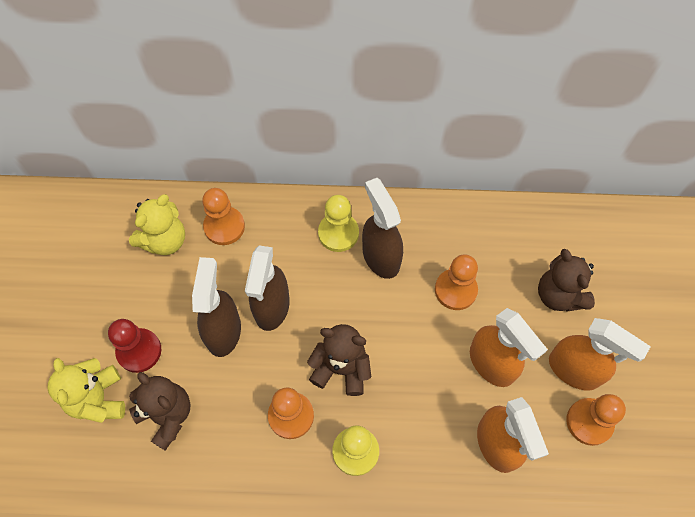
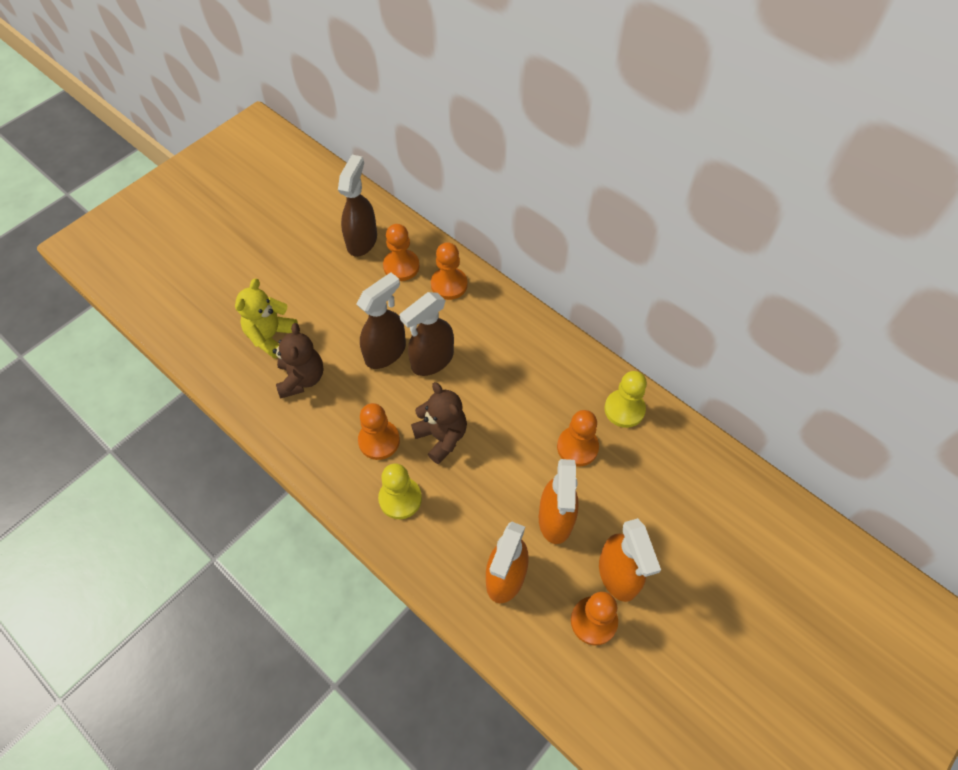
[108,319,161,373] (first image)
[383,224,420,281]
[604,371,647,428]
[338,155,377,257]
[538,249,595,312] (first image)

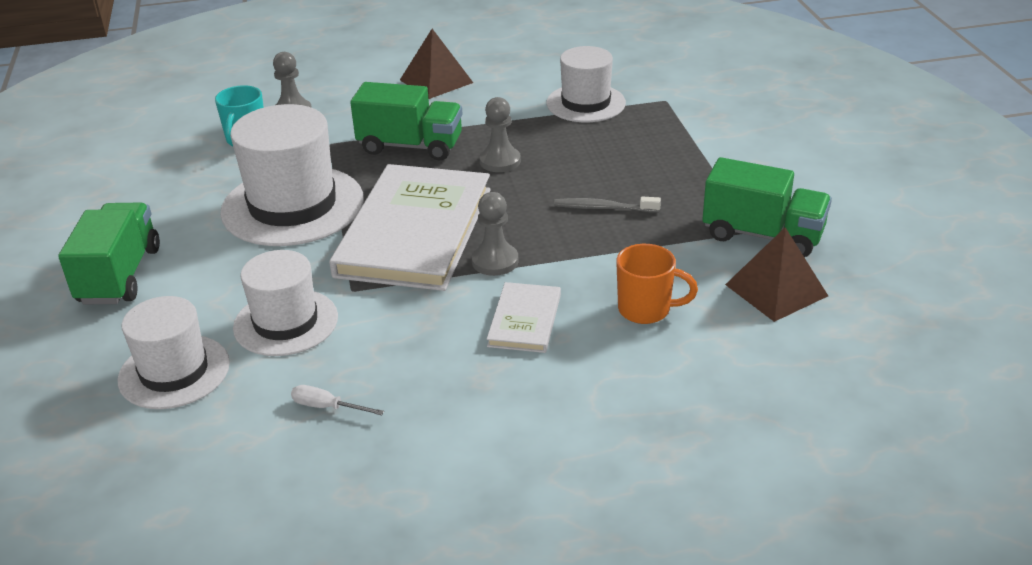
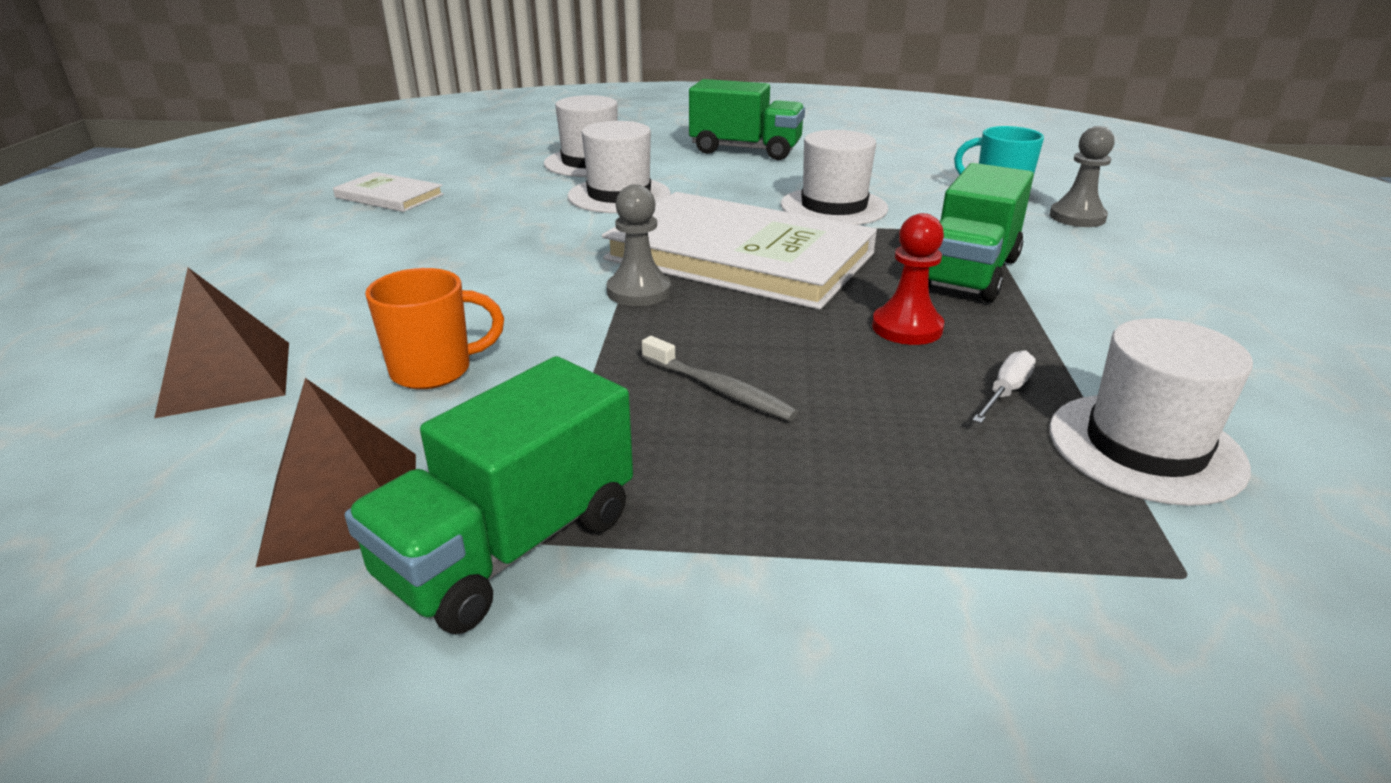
[781,130,888,225]
[972,350,1036,423]
[154,268,289,418]
[872,213,944,345]
[333,172,444,212]
[642,336,799,421]
[365,268,504,389]

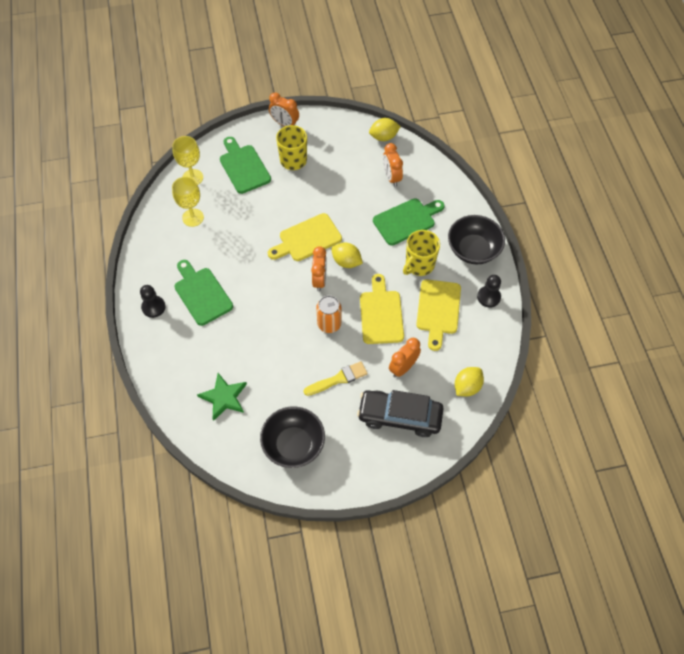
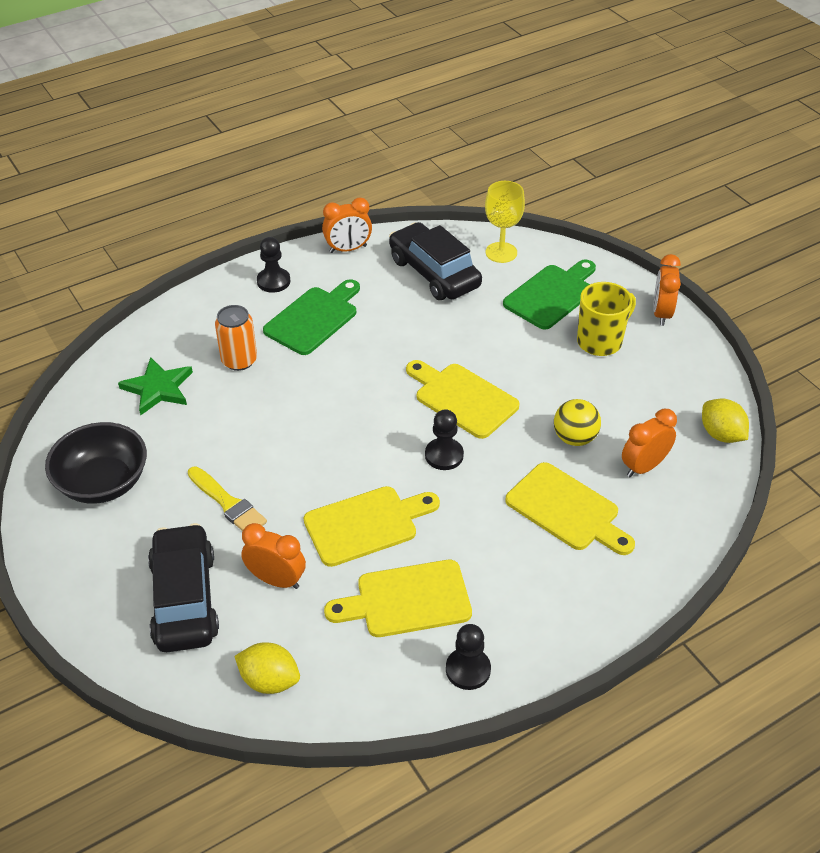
[389,222,482,300]
[322,197,372,253]
[215,305,257,371]
[425,409,464,470]
[505,462,635,555]
[403,230,440,276] (first image)
[448,215,505,264] (first image)
[554,399,601,446]

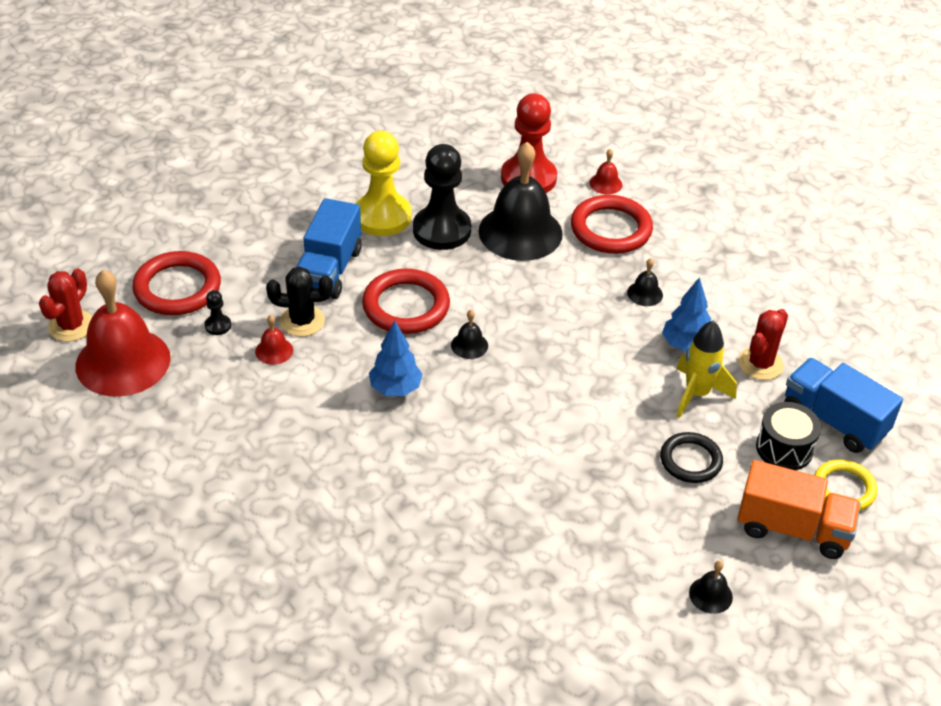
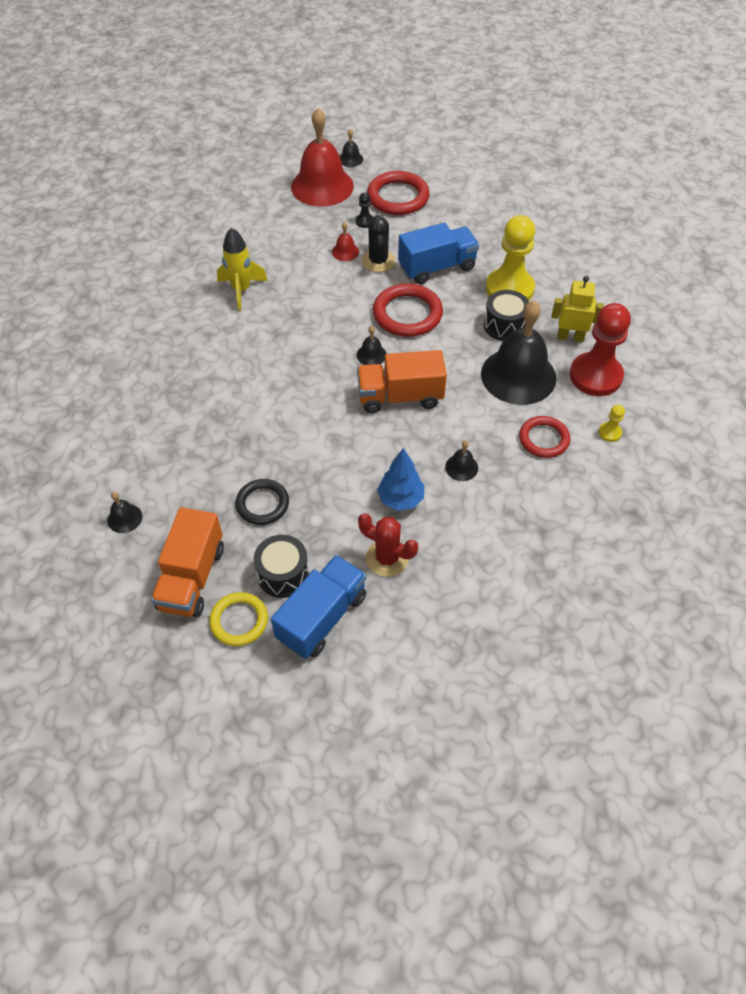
[340,129,363,167]
[398,223,479,284]
[369,321,422,396] (first image)
[484,290,529,341]
[519,416,570,458]
[599,405,625,442]
[217,228,268,311]
[357,350,447,413]
[552,276,604,342]

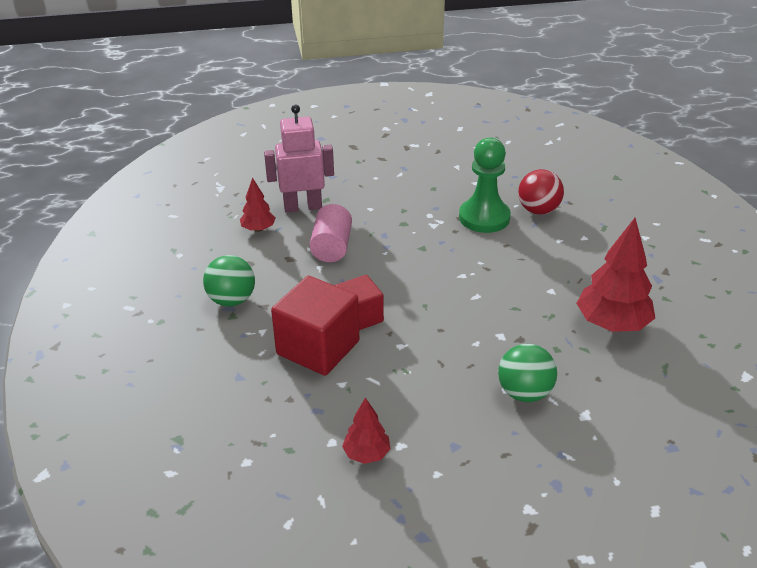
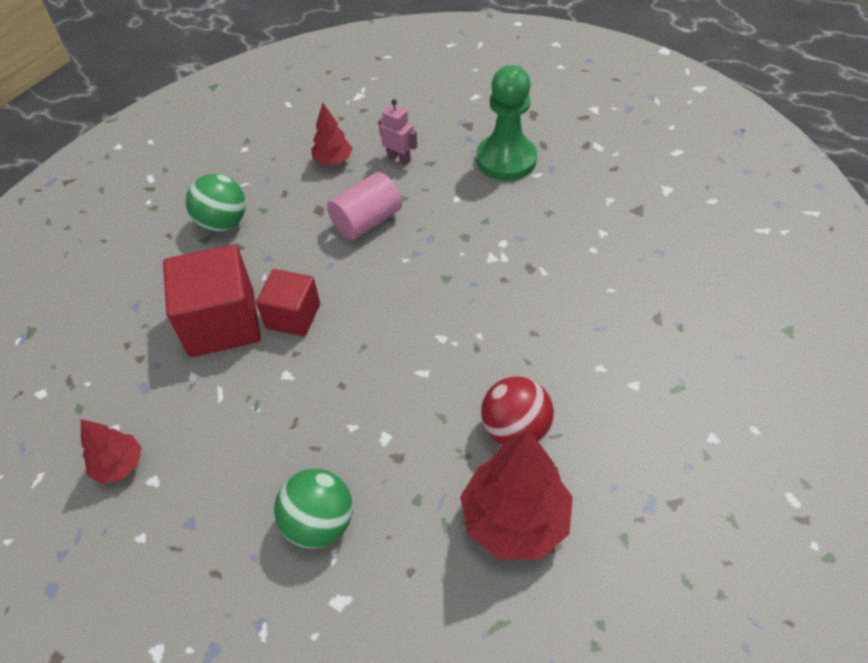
[379,99,417,165]
[476,65,537,181]
[481,376,554,445]

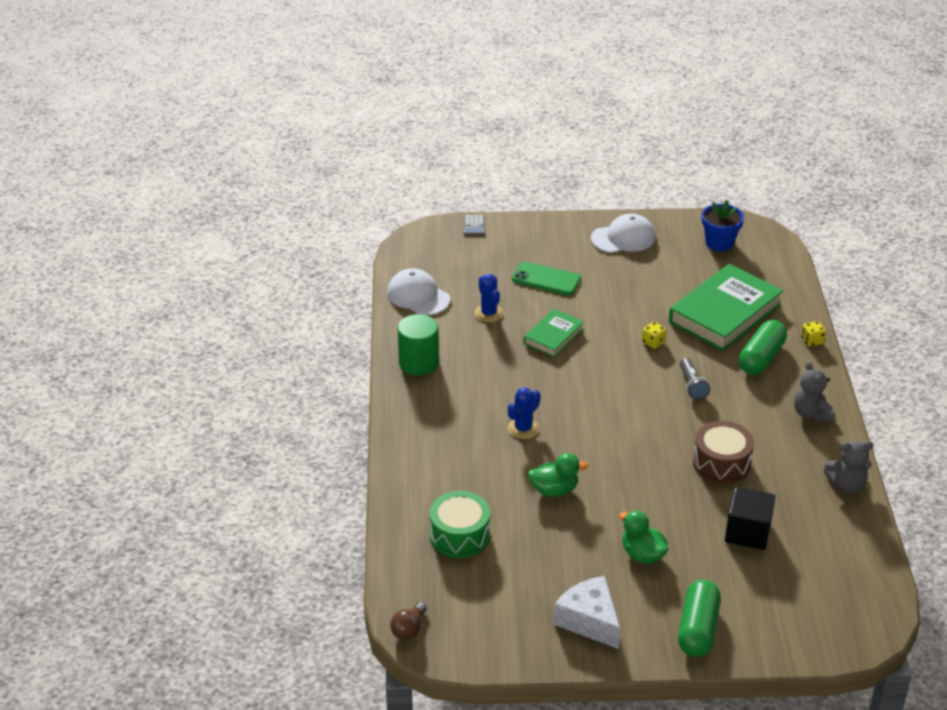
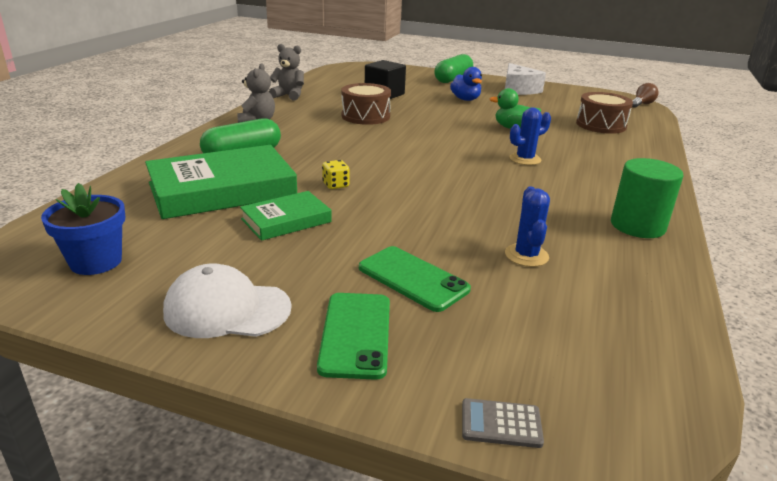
[387,269,450,315] (first image)
[576,92,633,134]
[462,398,544,448]
[240,191,332,241]
[450,67,482,101]
[680,358,710,400] (first image)
[801,321,826,347] (first image)
[317,293,390,380]

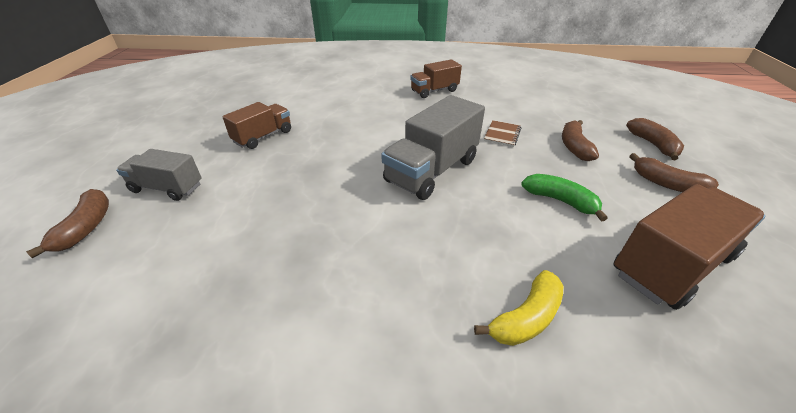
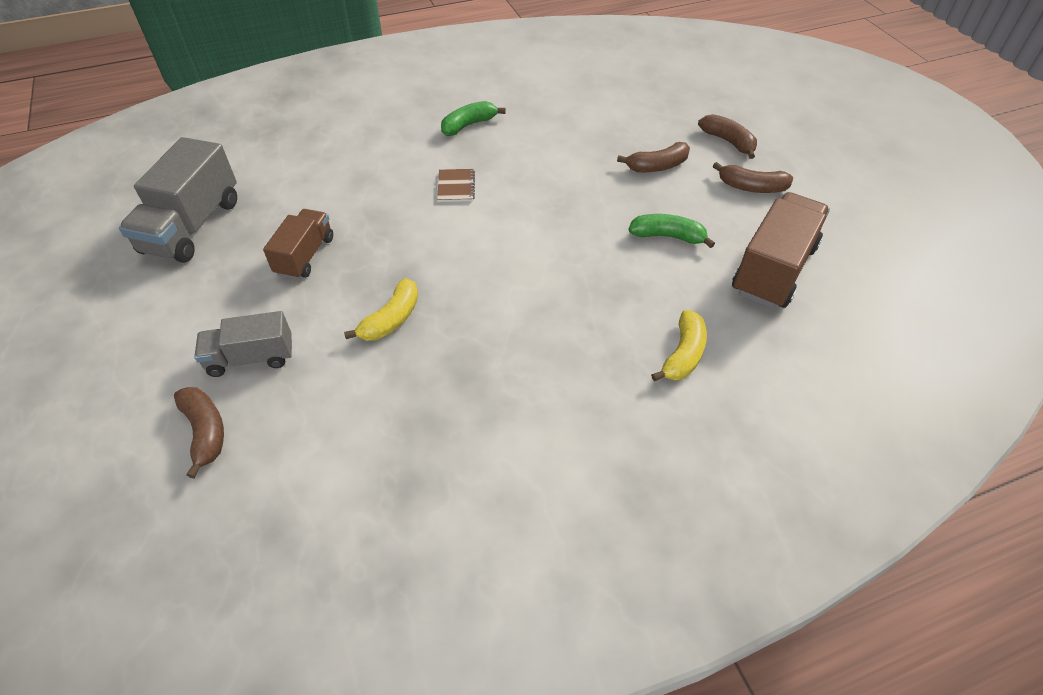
[119,137,237,263]
[441,101,506,136]
[437,169,475,202]
[617,142,690,172]
[344,278,418,341]

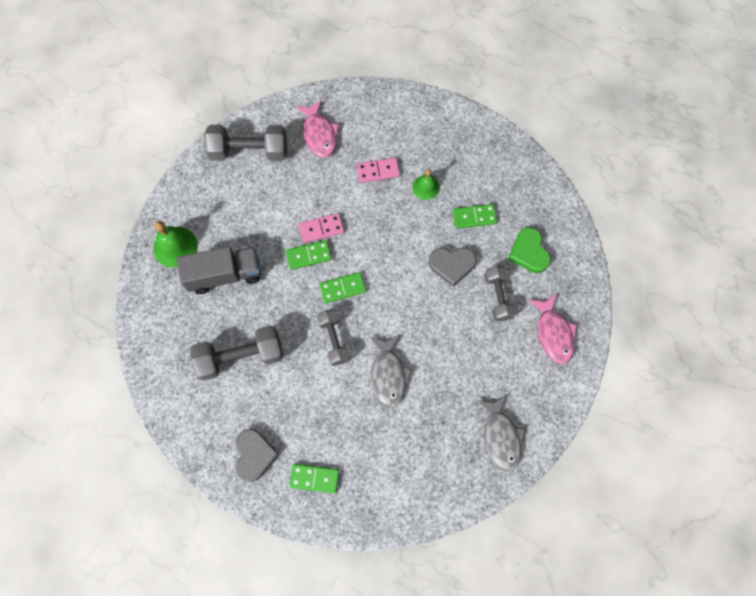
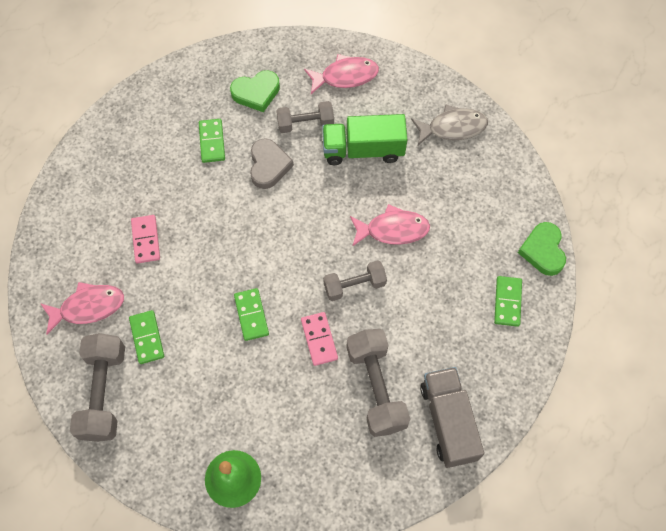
[420,367,484,468]
[236,429,279,482] (first image)
[301,312,338,366]
[129,310,164,364]
[350,204,430,247]
[413,169,440,200] (first image)
[322,114,407,165]
[518,222,566,276]

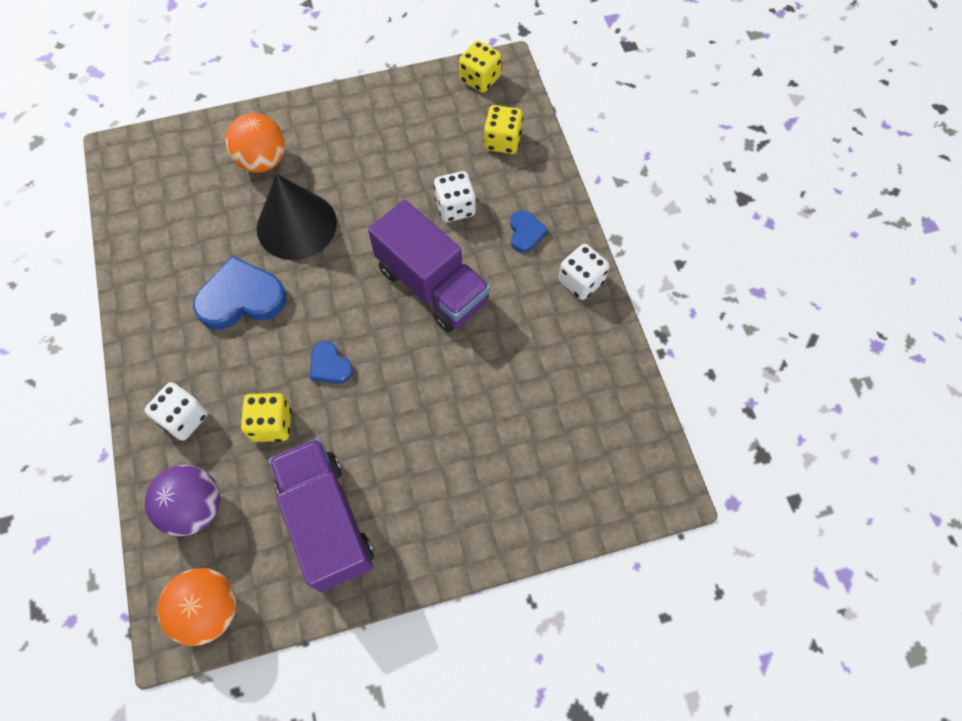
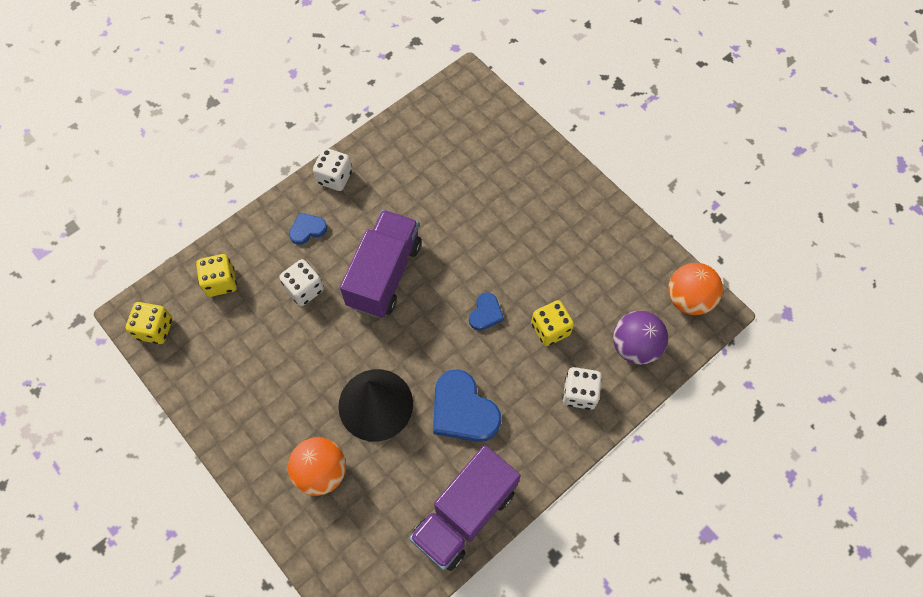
[409,445,521,571]

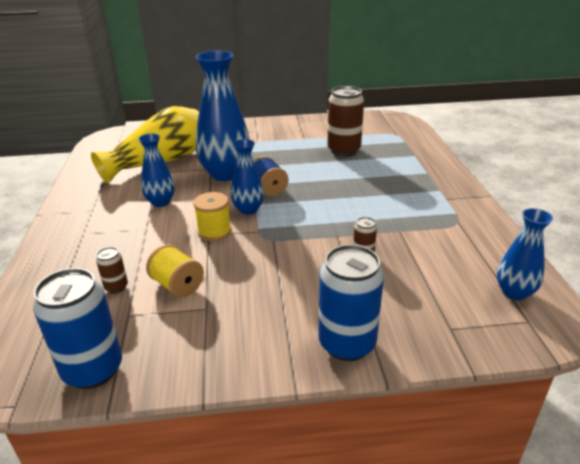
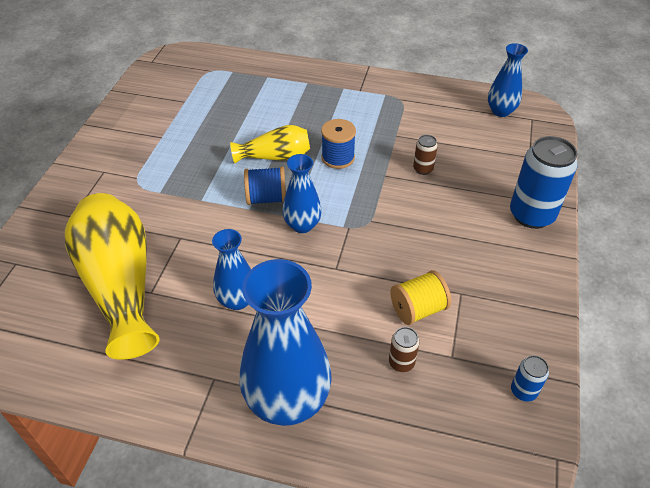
[511,355,549,402]
[193,192,231,241] (first image)
[239,259,332,426]
[327,86,364,156] (first image)
[230,125,310,163]
[321,119,356,169]

